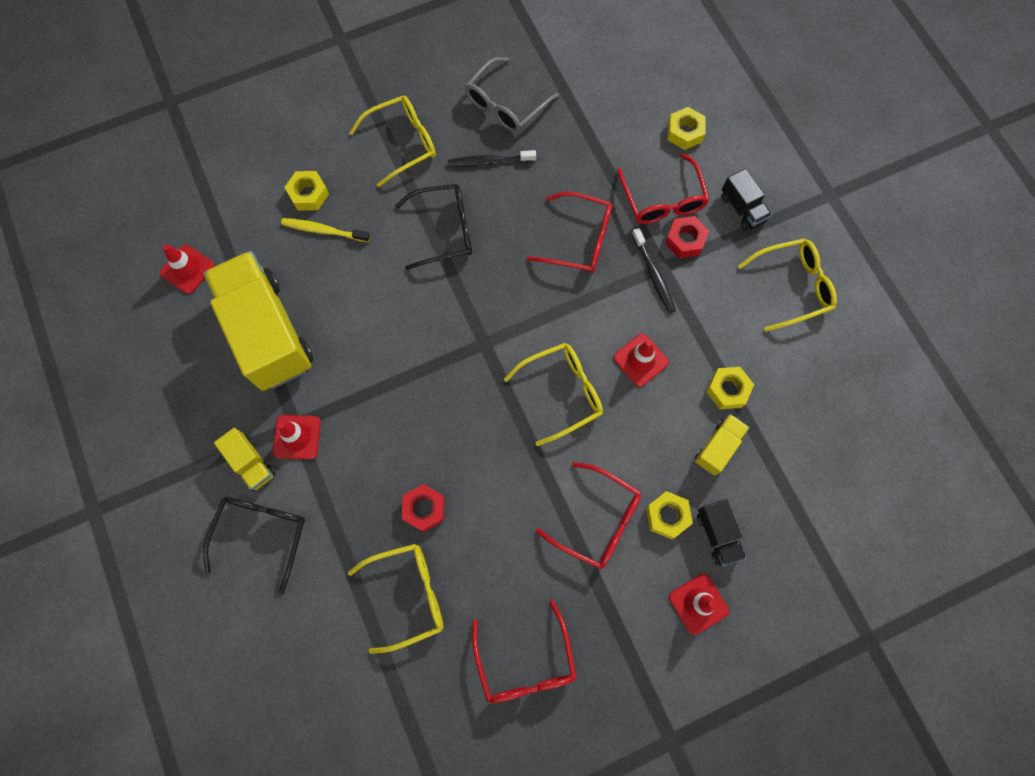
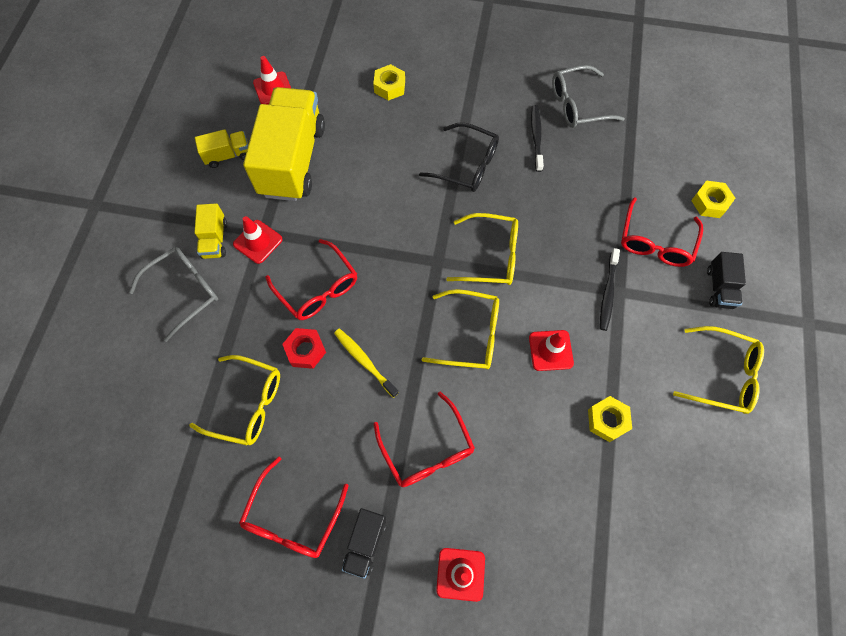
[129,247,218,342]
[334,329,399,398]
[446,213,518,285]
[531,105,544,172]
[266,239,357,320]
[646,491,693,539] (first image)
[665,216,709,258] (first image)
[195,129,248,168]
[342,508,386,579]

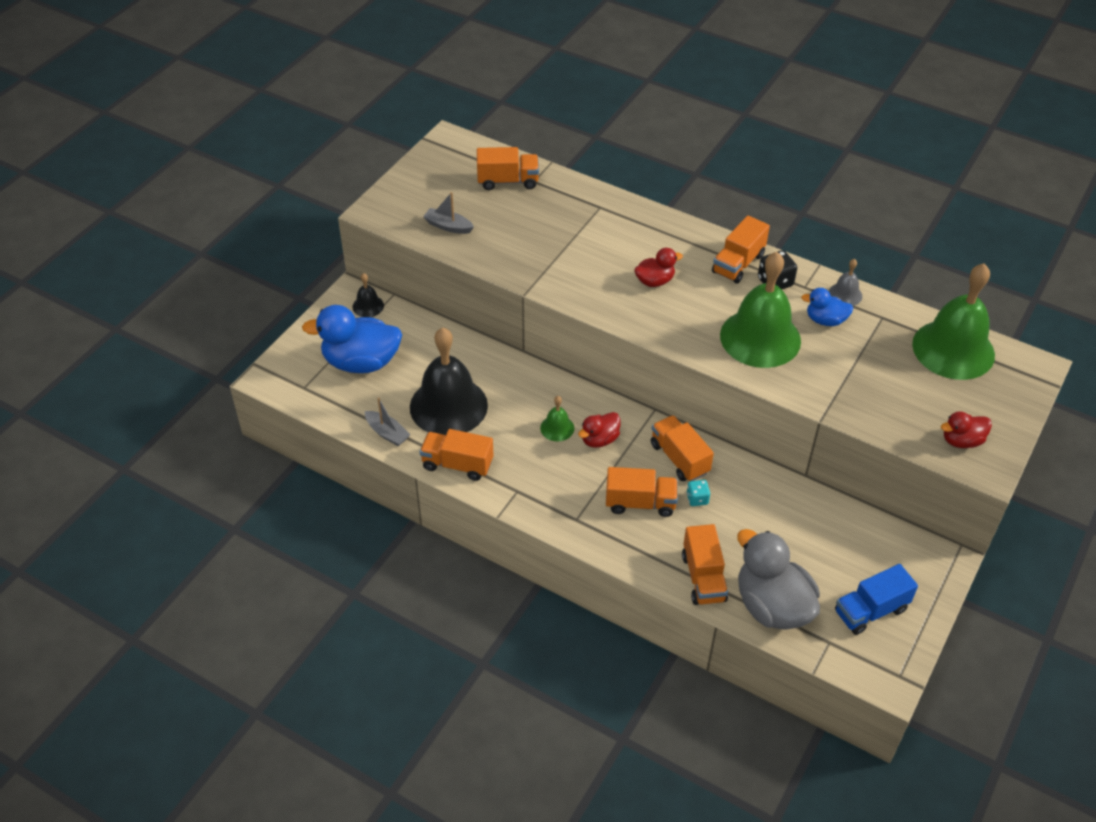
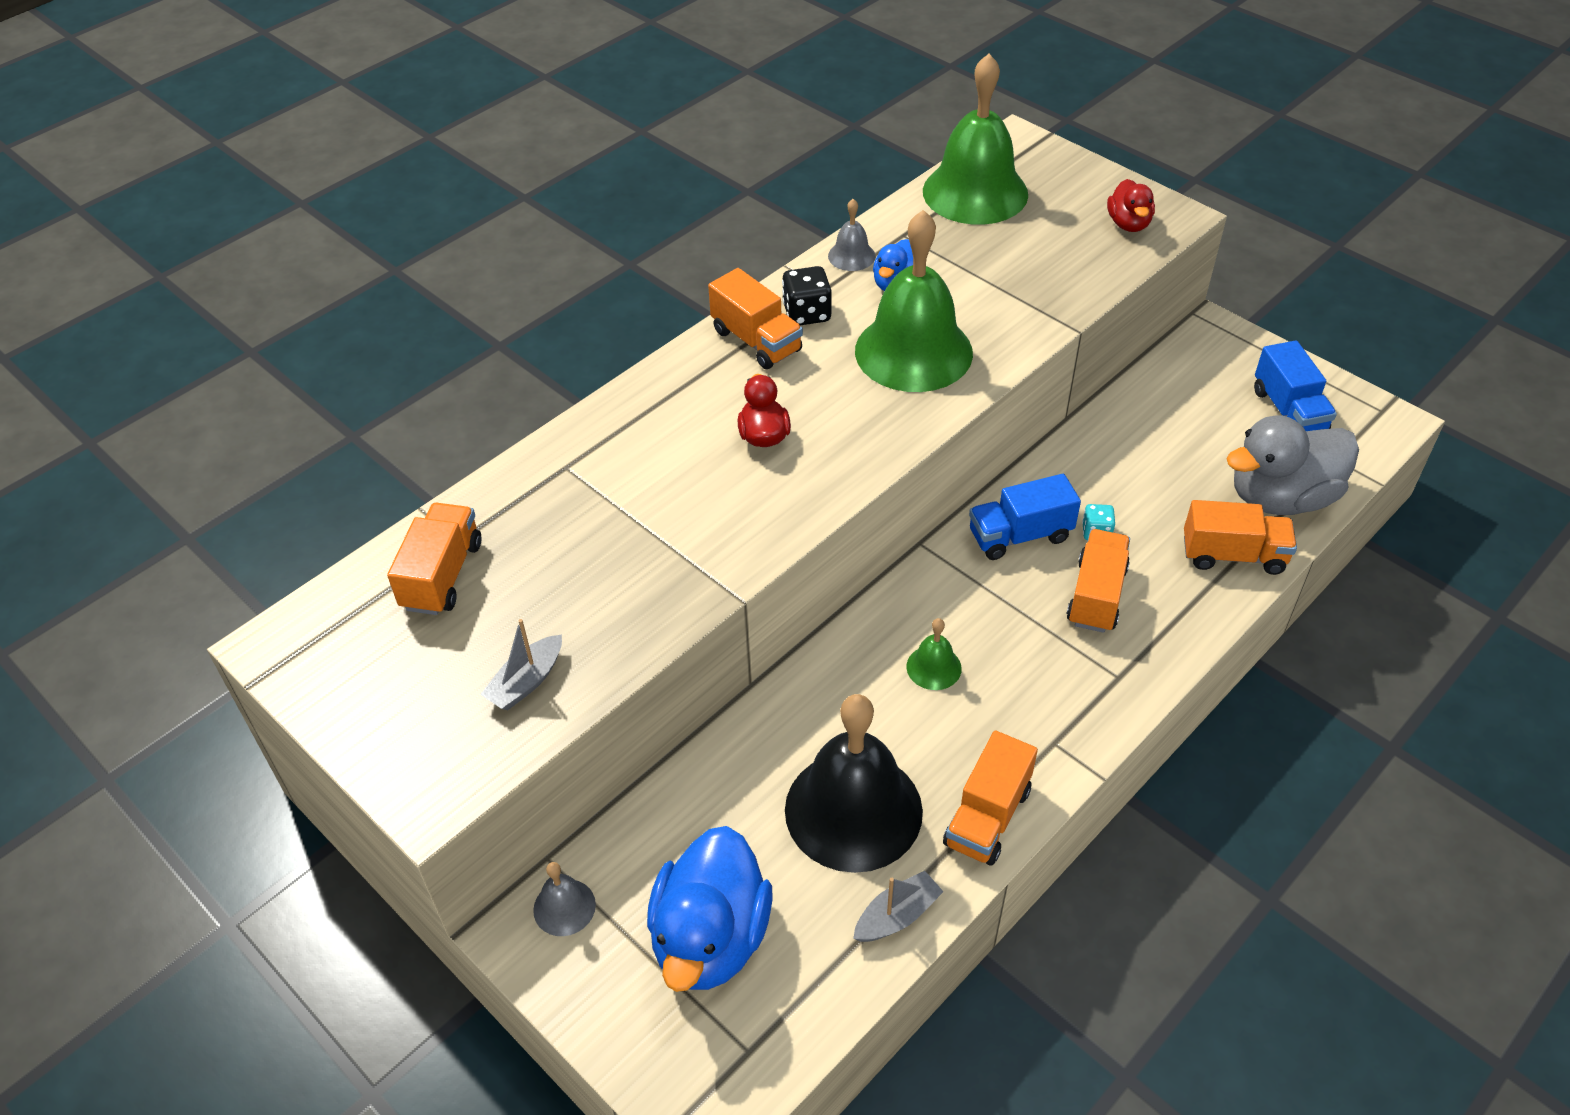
[533,862,596,936]
[578,412,621,448] (first image)
[969,474,1081,560]

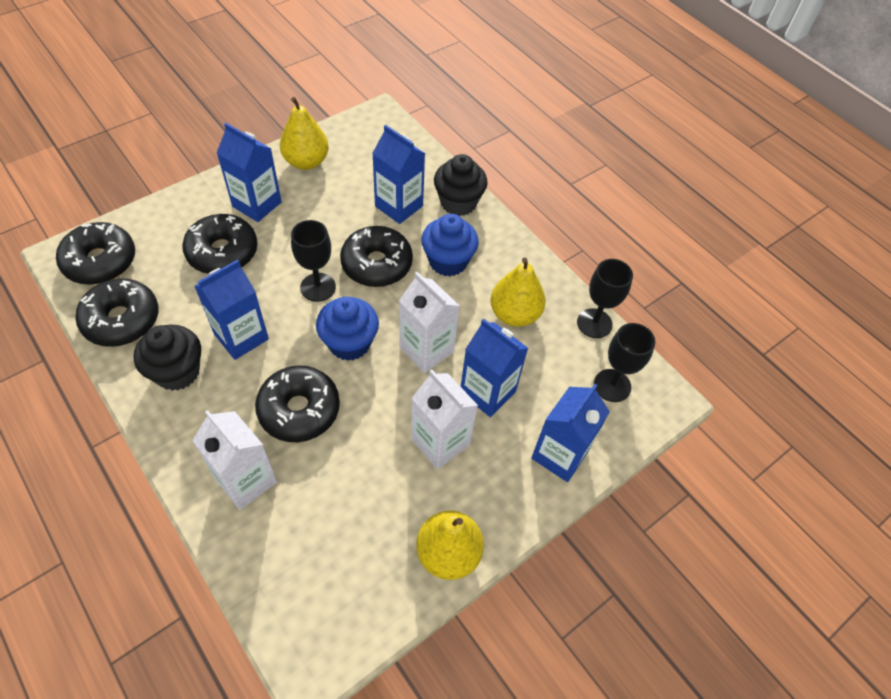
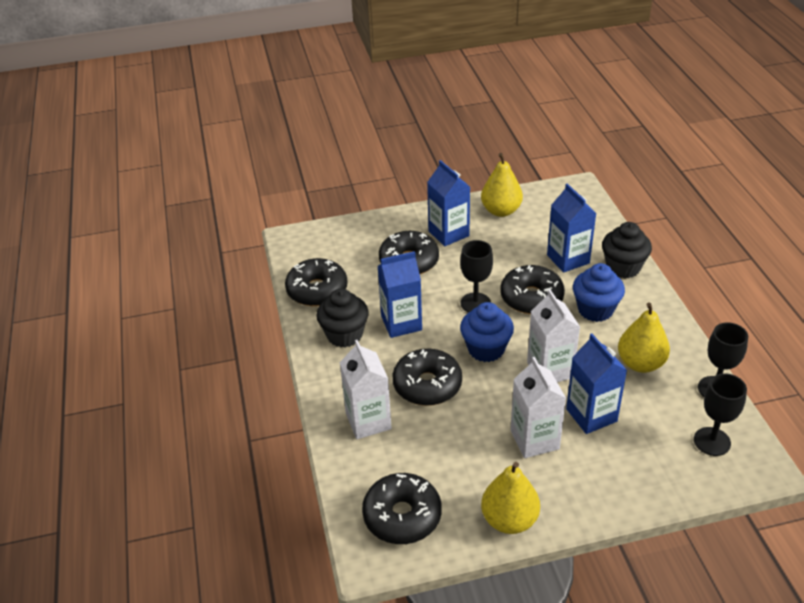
[362,473,442,544]
[531,384,610,482] (first image)

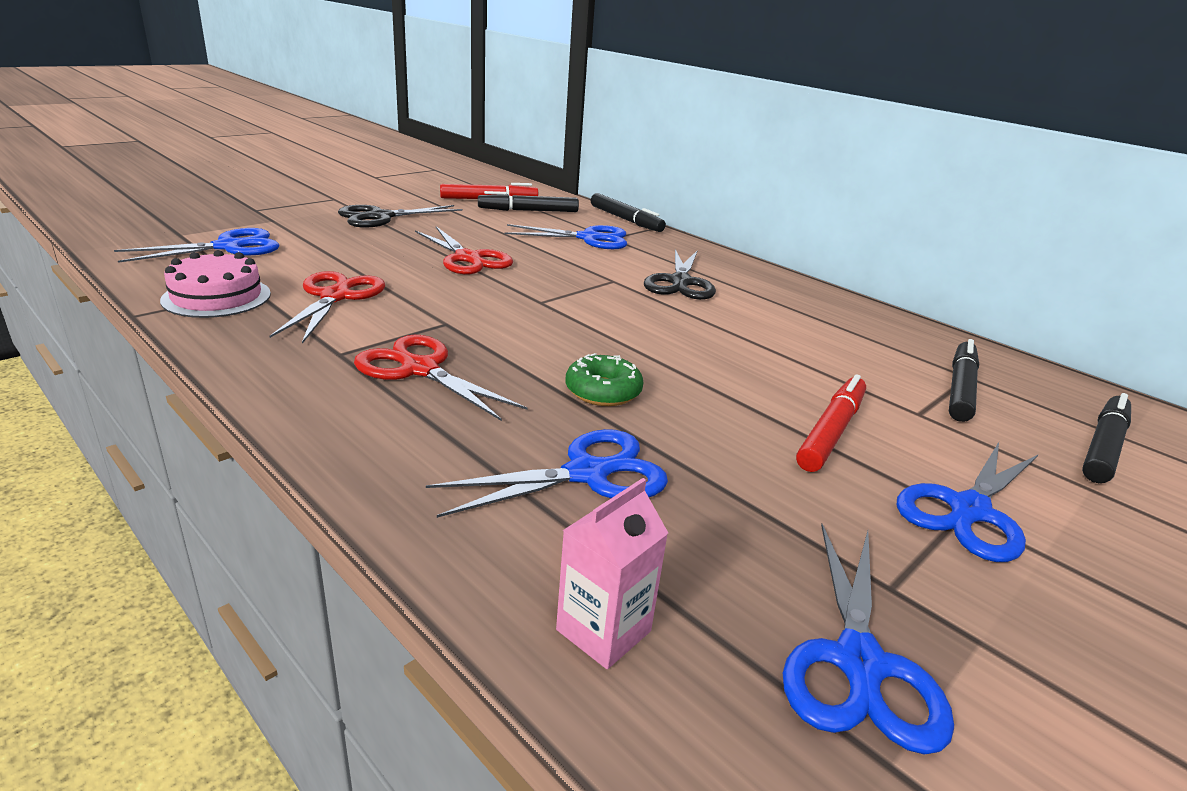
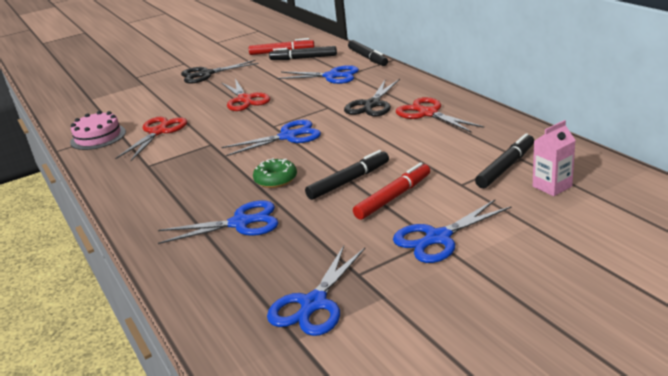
[221,120,321,156]
[396,97,484,133]
[533,120,576,196]
[305,150,389,200]

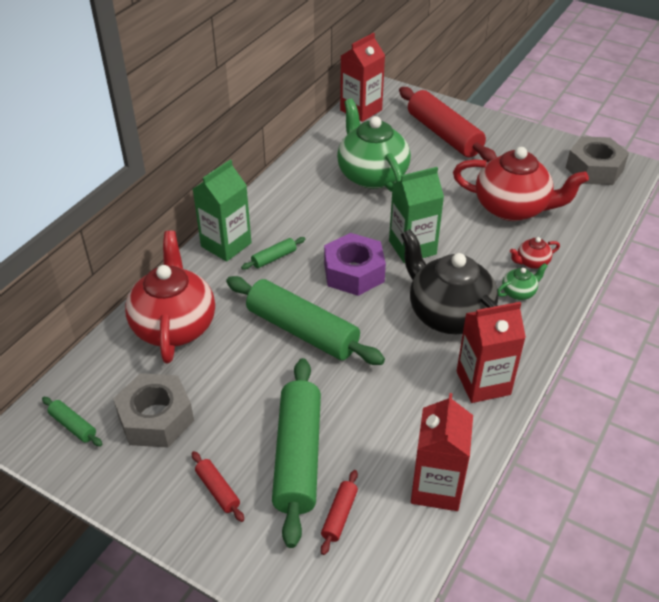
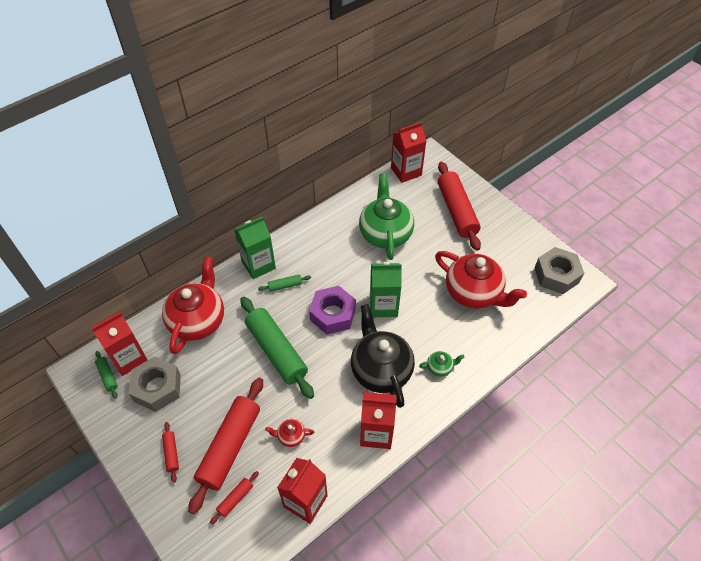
[188,378,263,514]
[265,419,314,447]
[91,312,148,376]

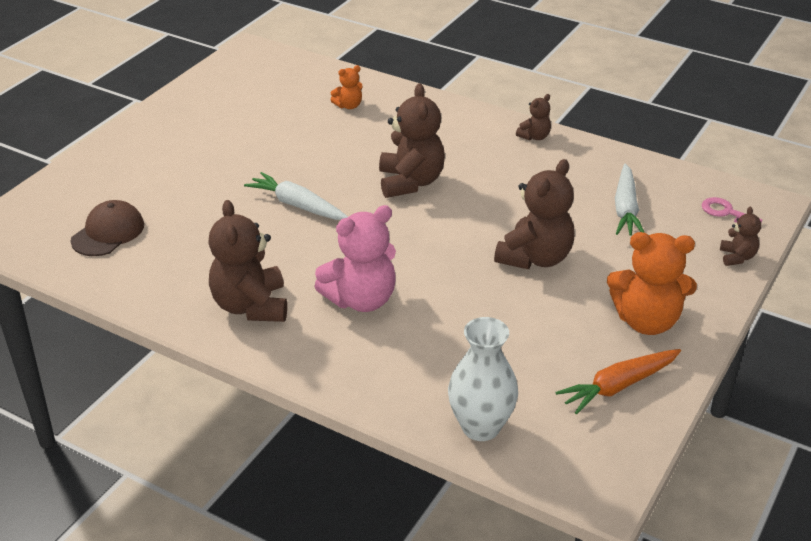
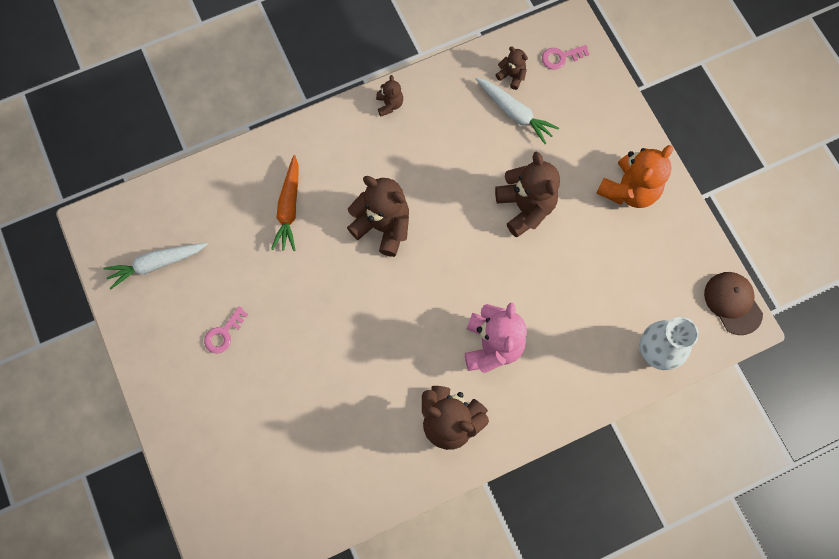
[704,272,763,335]
[104,243,208,290]
[331,65,362,109] (first image)
[271,155,299,251]
[496,47,528,90]
[204,307,249,353]

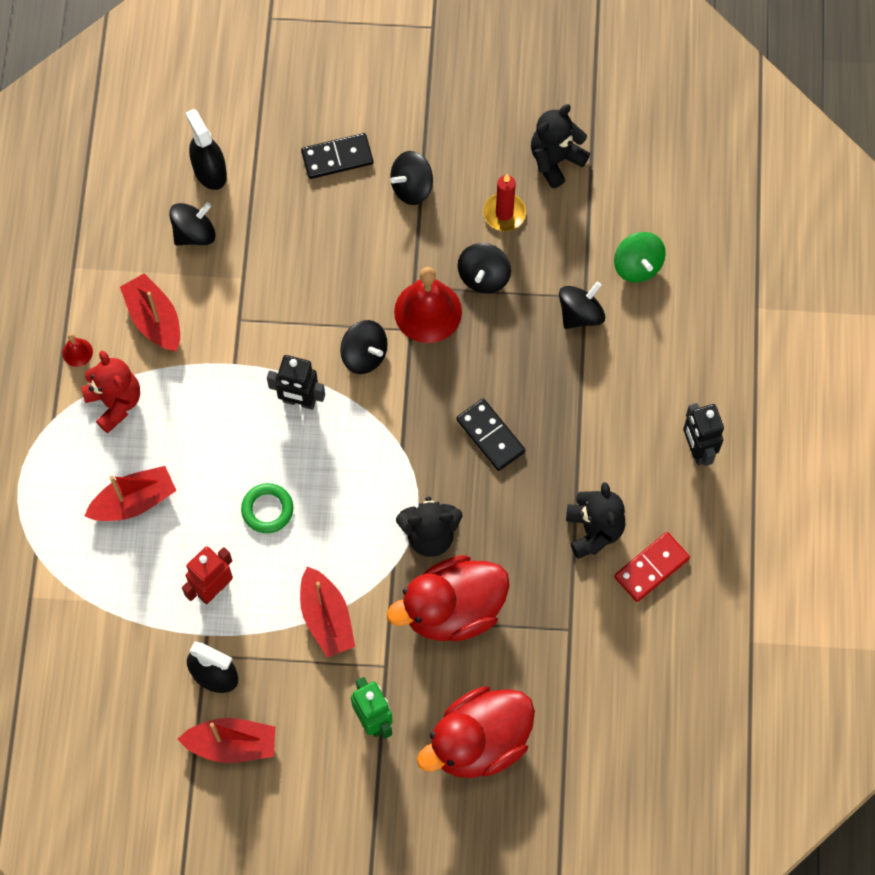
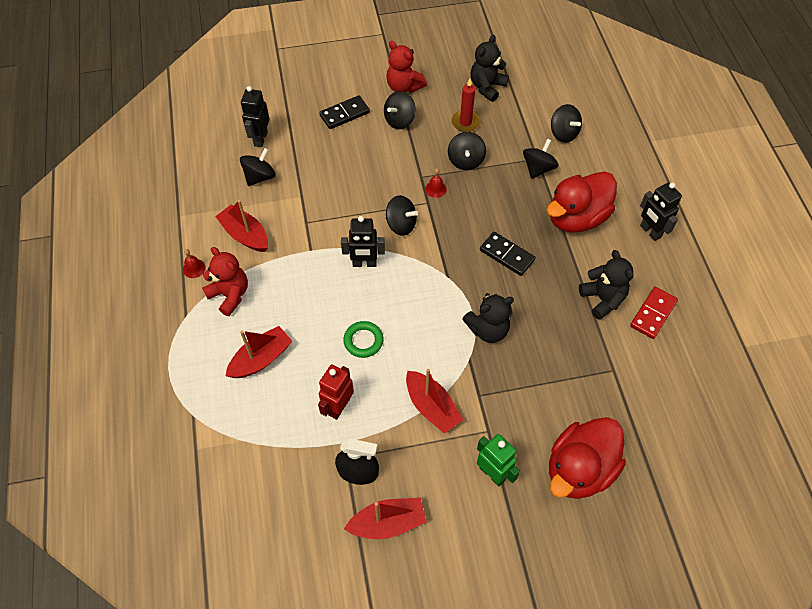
[241,86,270,147]
[547,172,617,232]
[425,168,447,198]
[551,104,582,143]
[386,41,427,93]

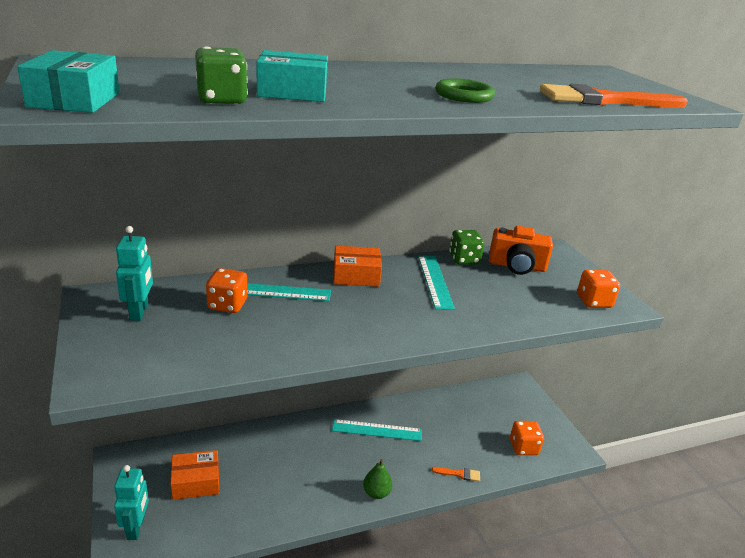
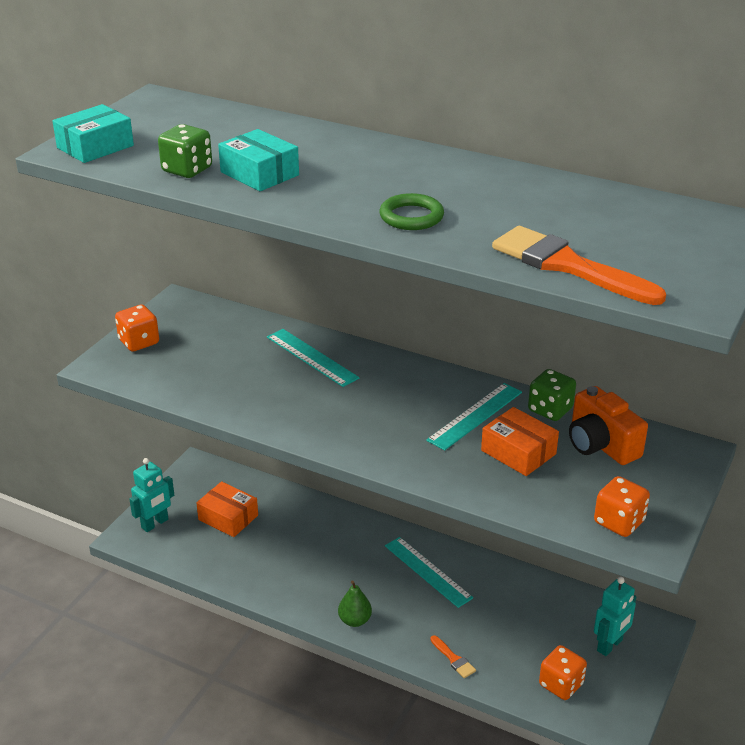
[594,577,636,656]
[115,304,159,352]
[481,407,559,476]

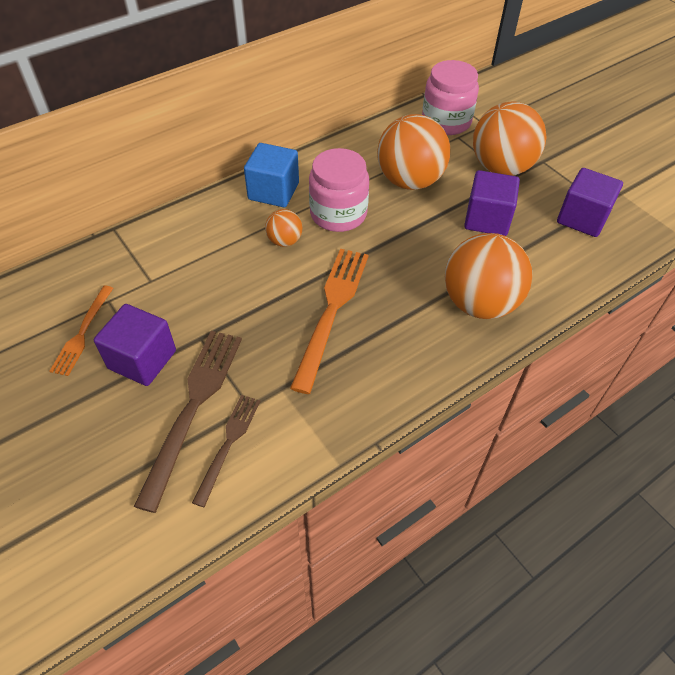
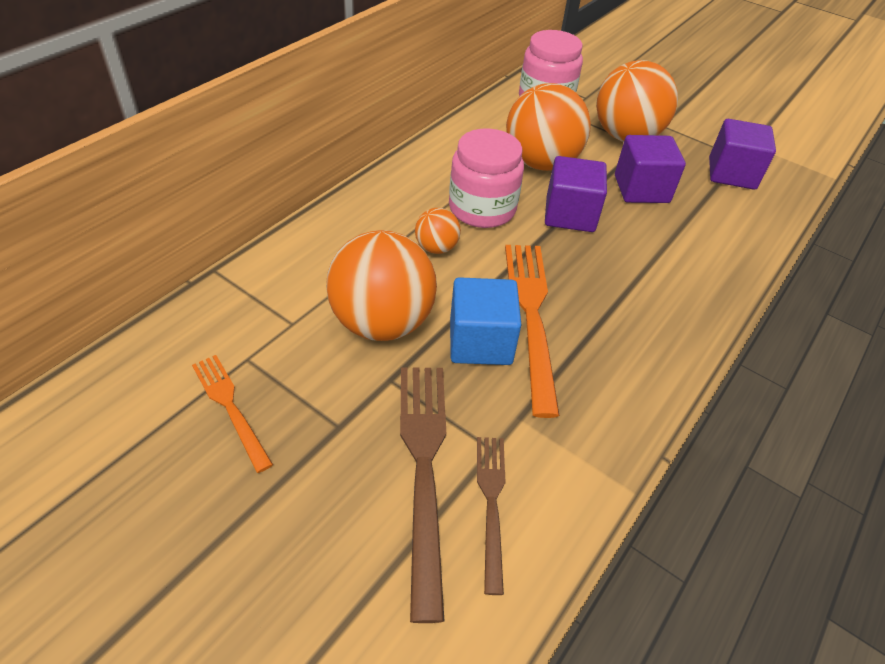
[192,355,273,473]
[545,156,607,232]
[450,277,521,365]
[326,230,437,341]

